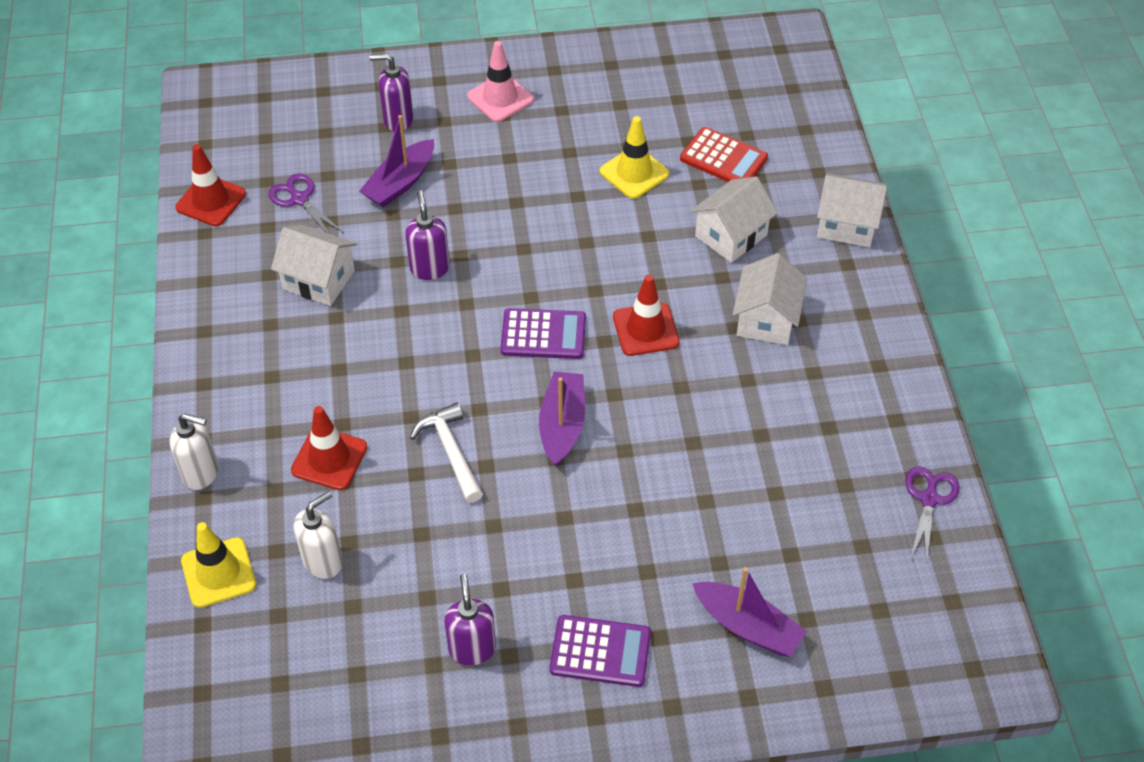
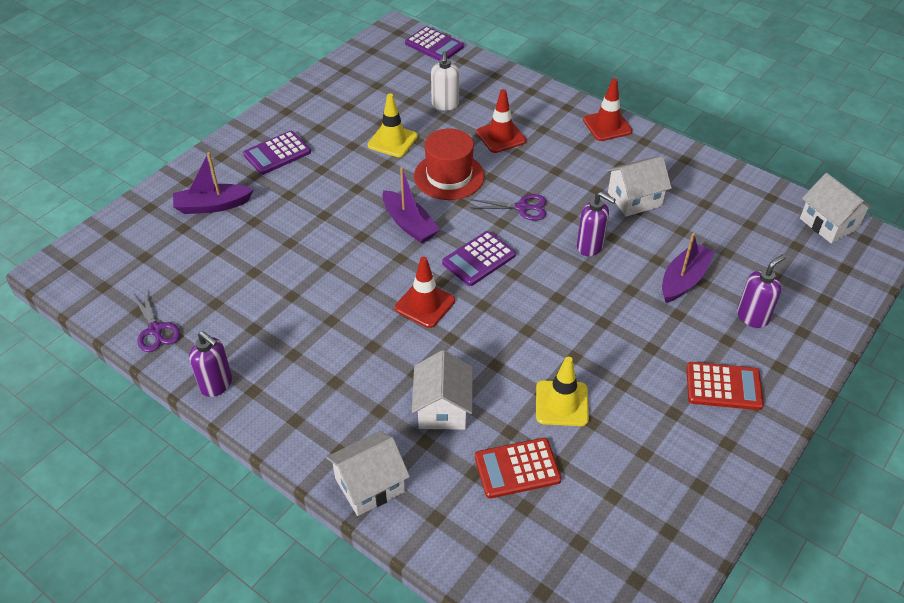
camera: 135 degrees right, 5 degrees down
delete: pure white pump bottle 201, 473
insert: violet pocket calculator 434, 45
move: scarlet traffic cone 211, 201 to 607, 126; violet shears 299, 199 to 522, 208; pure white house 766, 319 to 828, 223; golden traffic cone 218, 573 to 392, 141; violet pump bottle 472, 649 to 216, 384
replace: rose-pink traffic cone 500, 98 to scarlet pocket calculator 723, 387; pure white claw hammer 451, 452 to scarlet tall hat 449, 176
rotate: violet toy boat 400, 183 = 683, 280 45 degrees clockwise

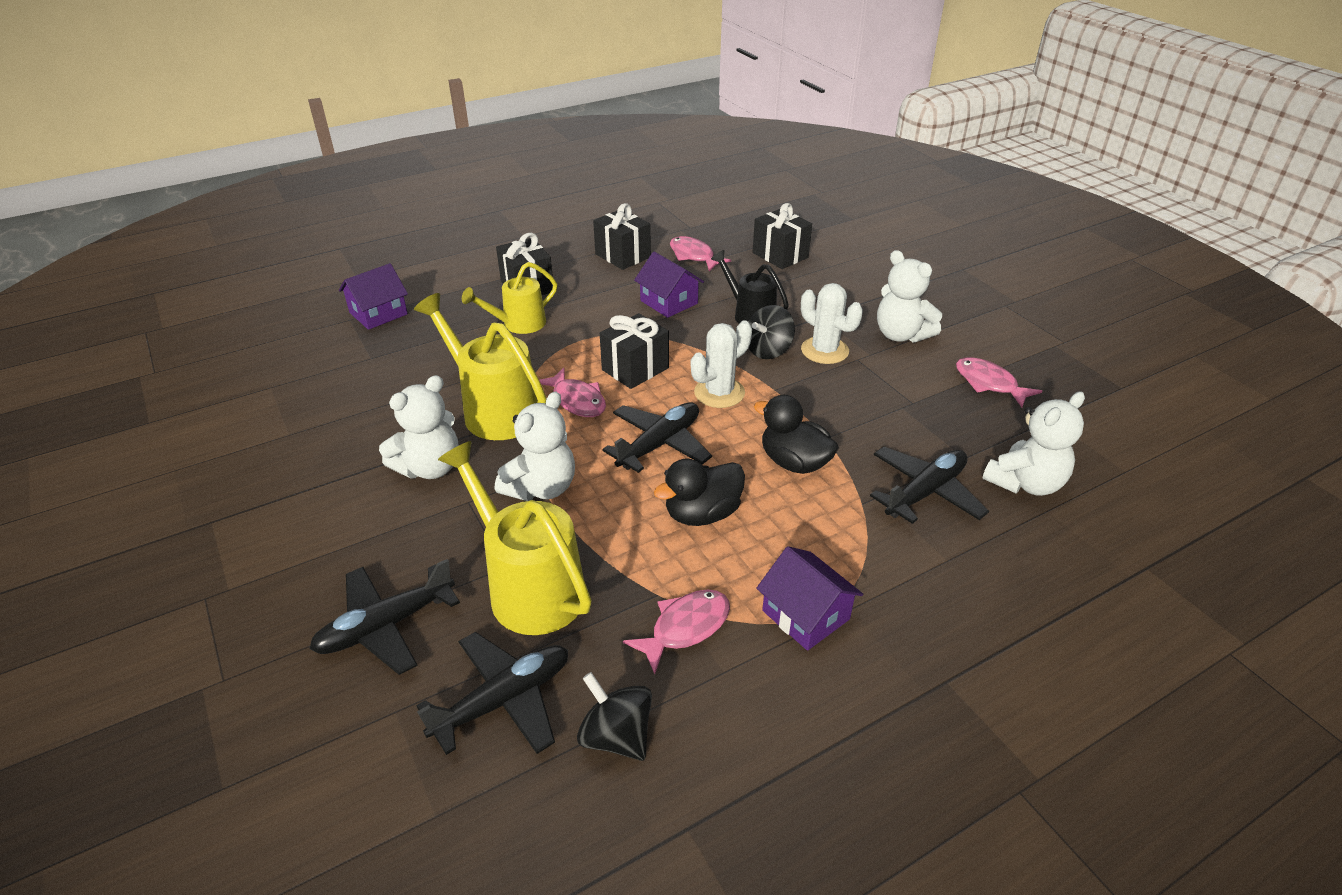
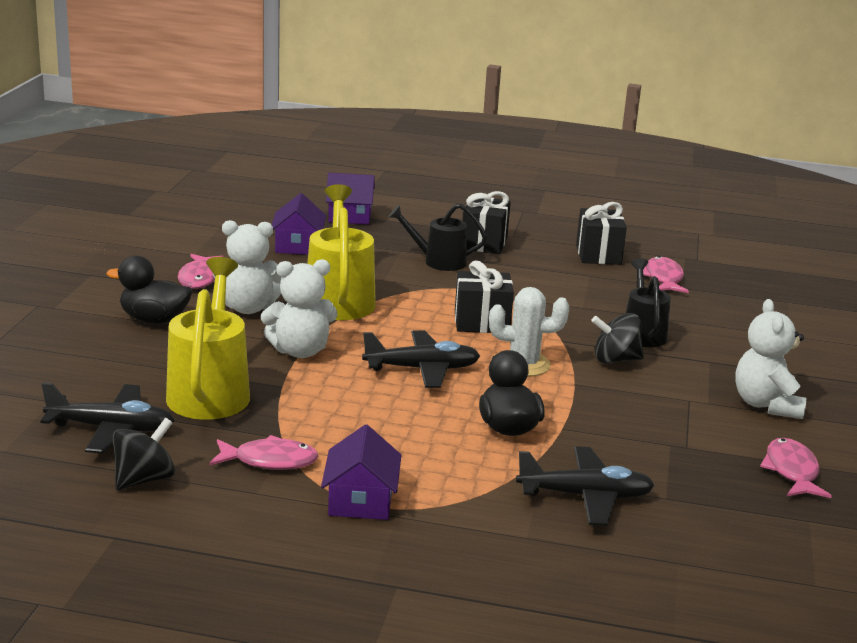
camera: 40 degrees right, 15 degrees down
delete: jet-black present 780, 255; pure white prickly plant 824, 350; pure white stuffed bear 1025, 483; jet-black aeroplane 386, 626
move: violet house 669, 302 to 298, 245; rose-pink fish 577, 400 to 200, 278; jet-black toy duck 702, 514 to 154, 320
recolor: golden watering pot 518, 324 to jet-black watering pot 438, 261
rotate: jet-black toy top 616, 736 = 144, 479 45 degrees clockwise

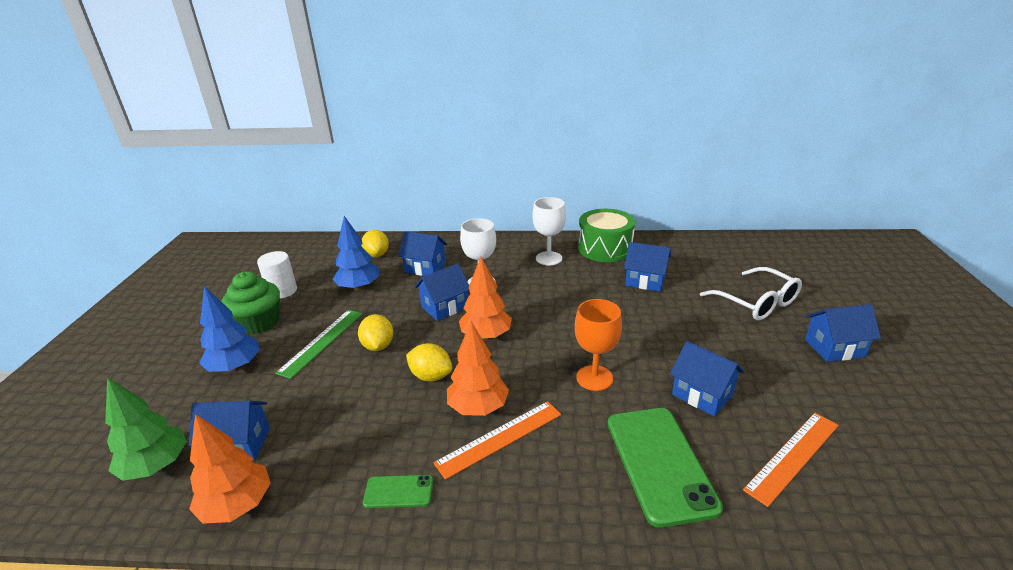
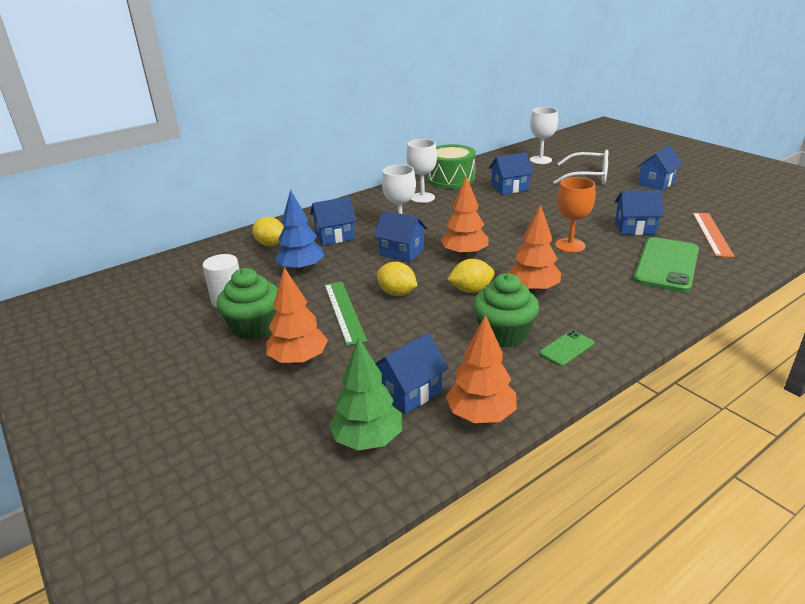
camera: 40 degrees left, 0 degrees up
delete: orange measuring stick 500, 438
insert: pure white goblet 540, 160; leaf-green muffin 504, 334
recolor: cobalt tree 235, 367 to orange tree 299, 359
rotate: cobalt house 444, 307 = 401, 252 75 degrees counterclockwise; leaf-green phone 659, 463 = 667, 265 75 degrees clockwise

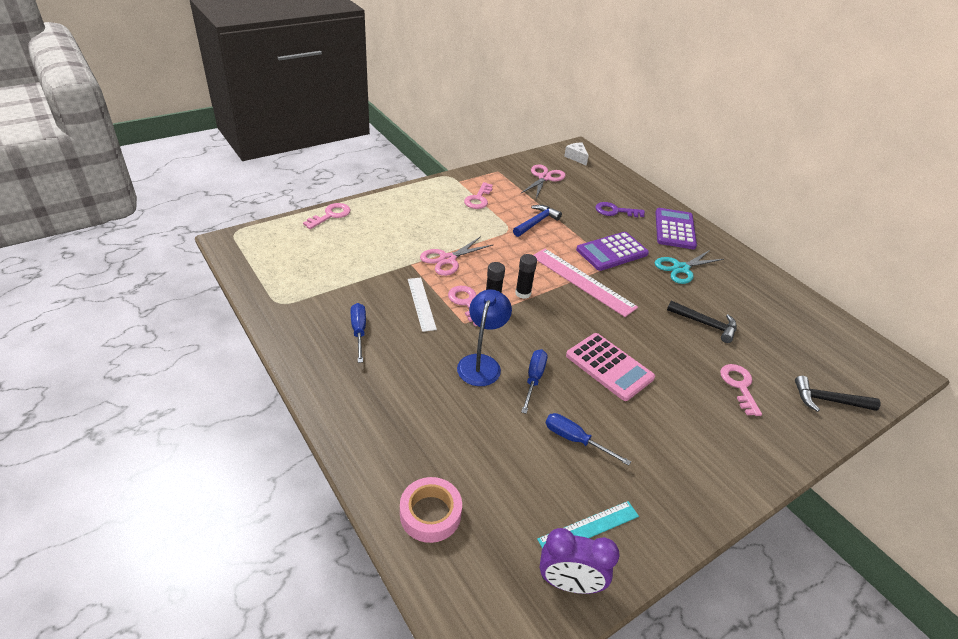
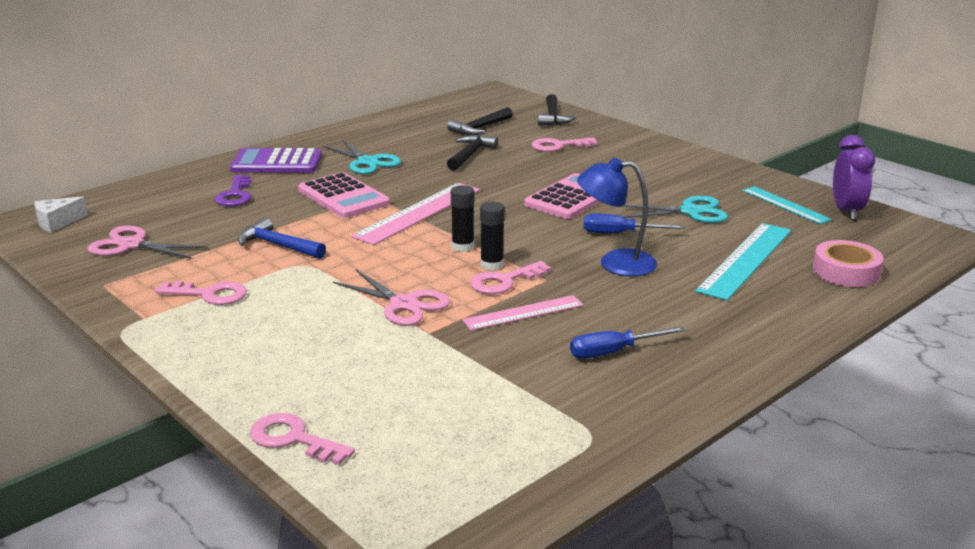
camera: 95 degrees left, 15 degrees down
insert: jet-black claw hammer 480, 128; teal measuring stick 745, 260
replace: cobalt flat screwdriver 575, 440 to teal shears 690, 212
recolor: violet pocket calculator 612, 252 to rose-pink pocket calculator 343, 197; pure white measuring stick 421, 303 to rose-pink measuring stick 523, 313

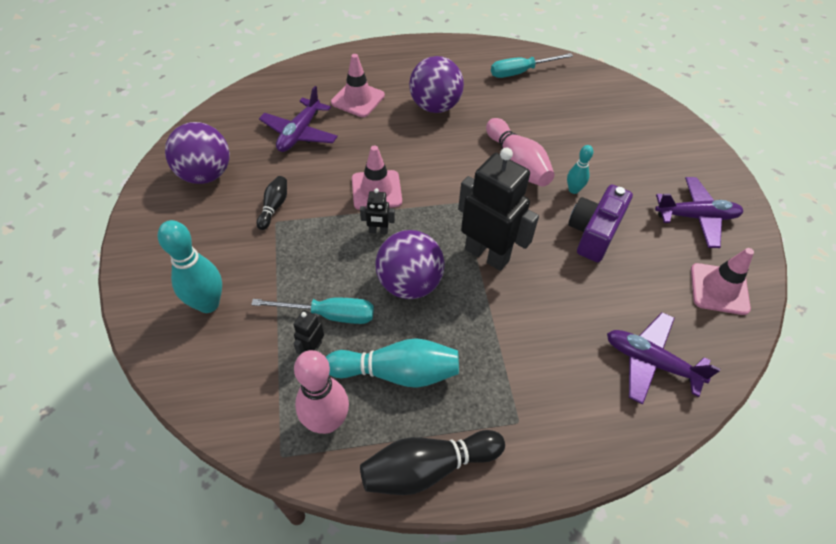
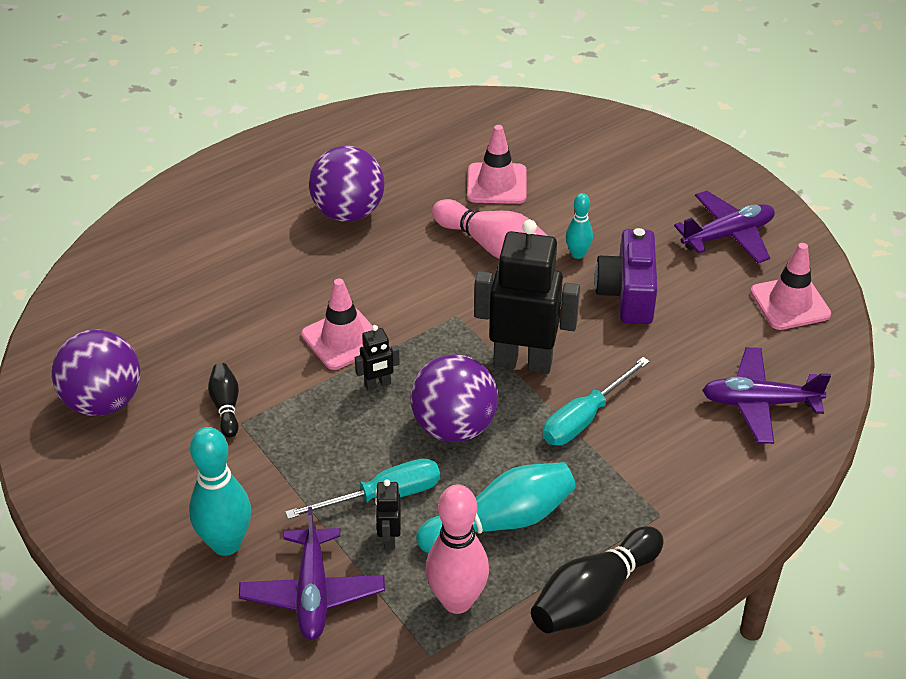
camera: 25 degrees left, 10 degrees down
move: teal flat screwdriver 521, 72 to 584, 418; rose-pink traffic cone 358, 99 to 496, 184; violet aeroplane 300, 133 to 313, 593

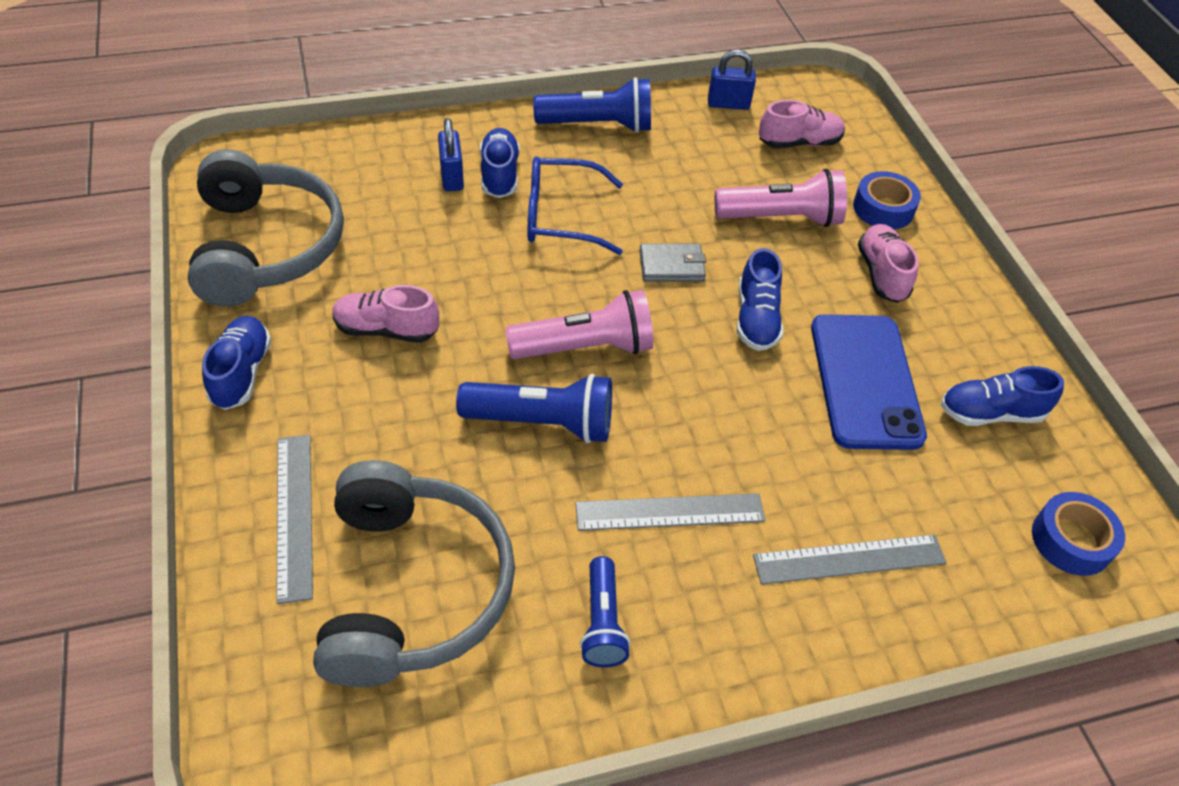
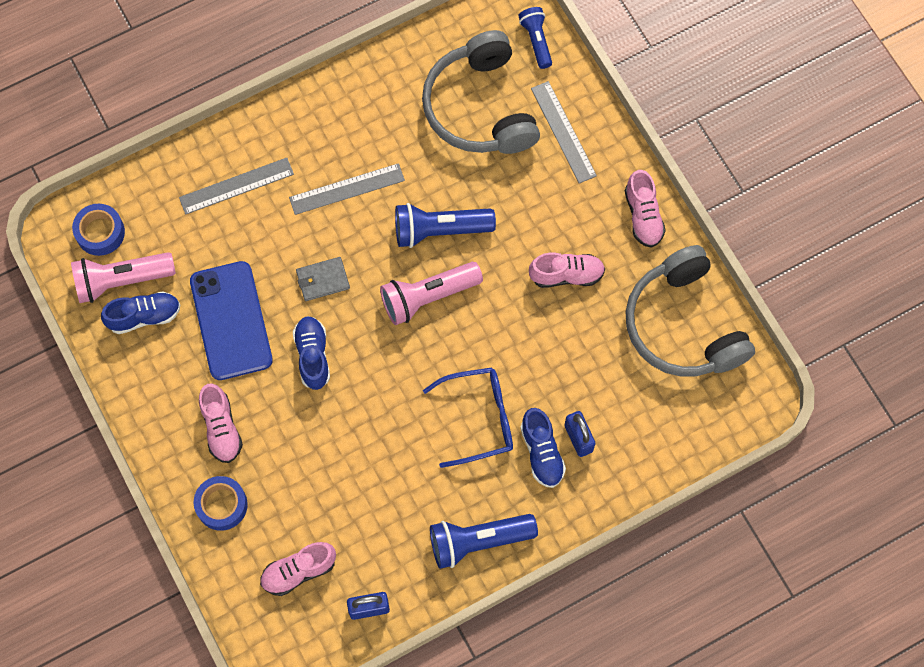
camera: 170 degrees right, 20 degrees up
move: rose-pink torch 781, 218 to 122, 280; grey wallet 672, 266 to 322, 280; cobalt torch 602, 622 to 536, 41
recolor: cobalt lace-up shoe 242, 373 to rose-pink lace-up shoe 643, 216

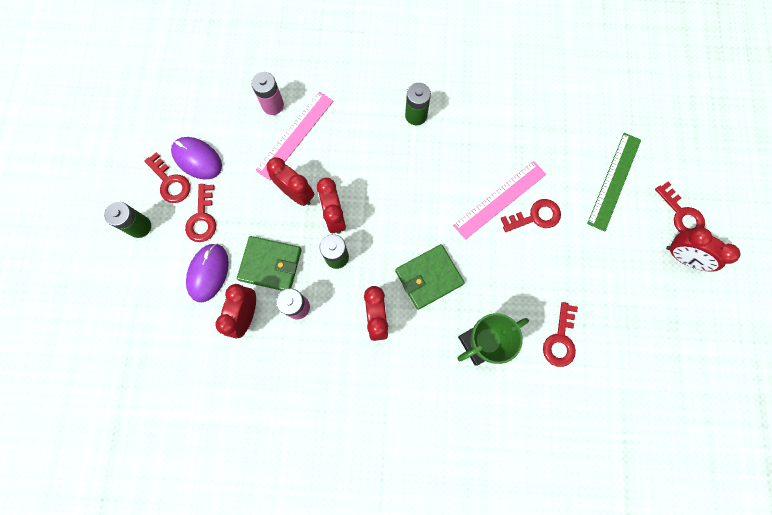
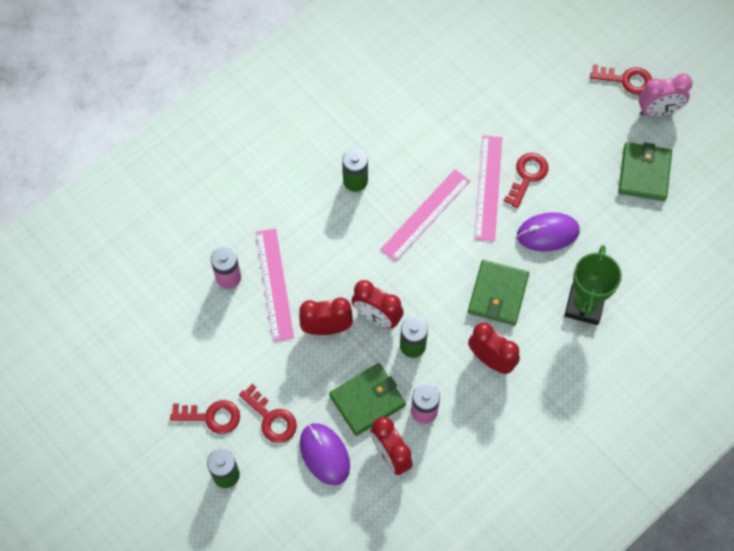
camera: 45 degrees left, 10 degrees down
delete: leaf-green measuring stick 614, 181; scarlet key 560, 339
insert: leaf-green wallet 644, 173; rose-pink measuring stick 426, 215
move: violet mouse 197, 159 to 548, 233
recolor: scarlet clock 682, 257 to rose-pink clock 658, 111

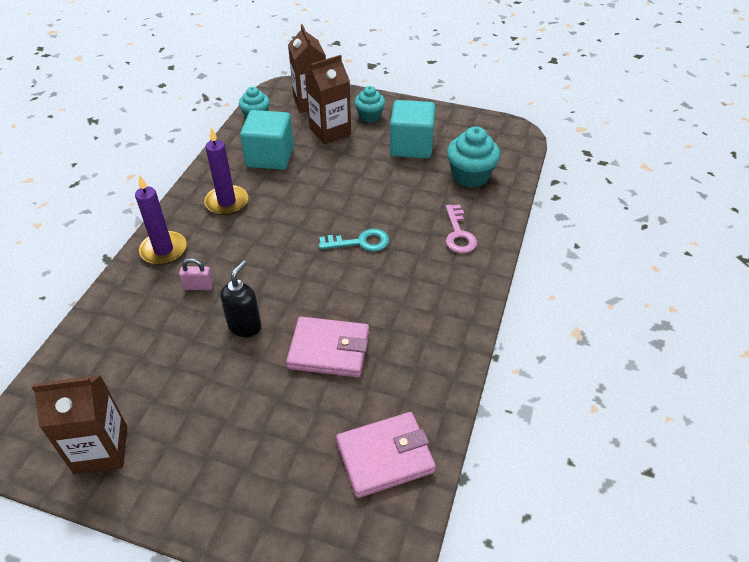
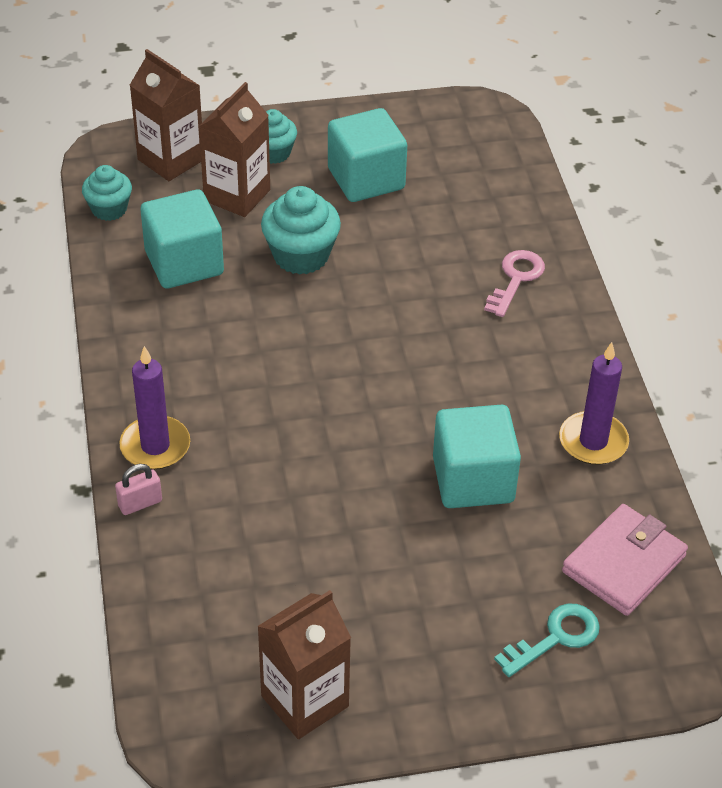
camera: 30 degrees left, 0 degrees up
delete: jet-black pump bottle 245, 326
move: teal muffin 470, 176 to 301, 255; violet wax candle 227, 202 to 593, 441; teal key 360, 242 to 555, 637; rose-pink padlock 198, 286 to 140, 503
replace: rose-pink wallet 329, 350 to teal block 473, 480
rotate: rose-pink key 458, 234 = 516, 279 120 degrees counterclockwise

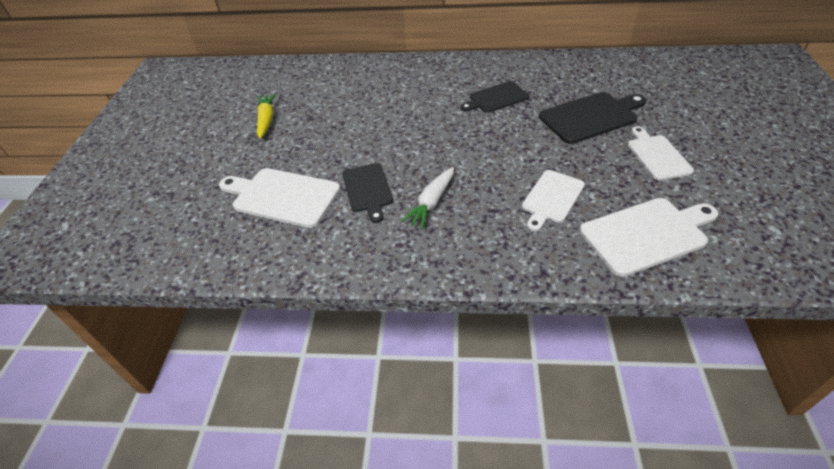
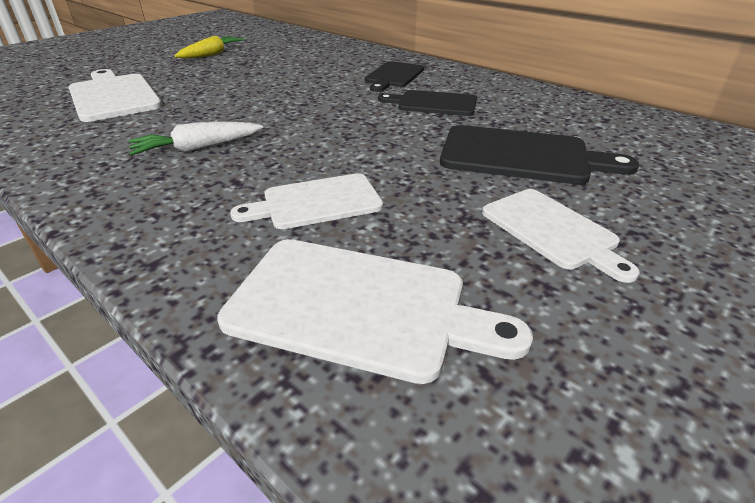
camera: 35 degrees right, 10 degrees down
move: jet-black bread board 367, 189 to 393, 76
rotate: pure white bread board 657, 155 = 552, 230 120 degrees clockwise

